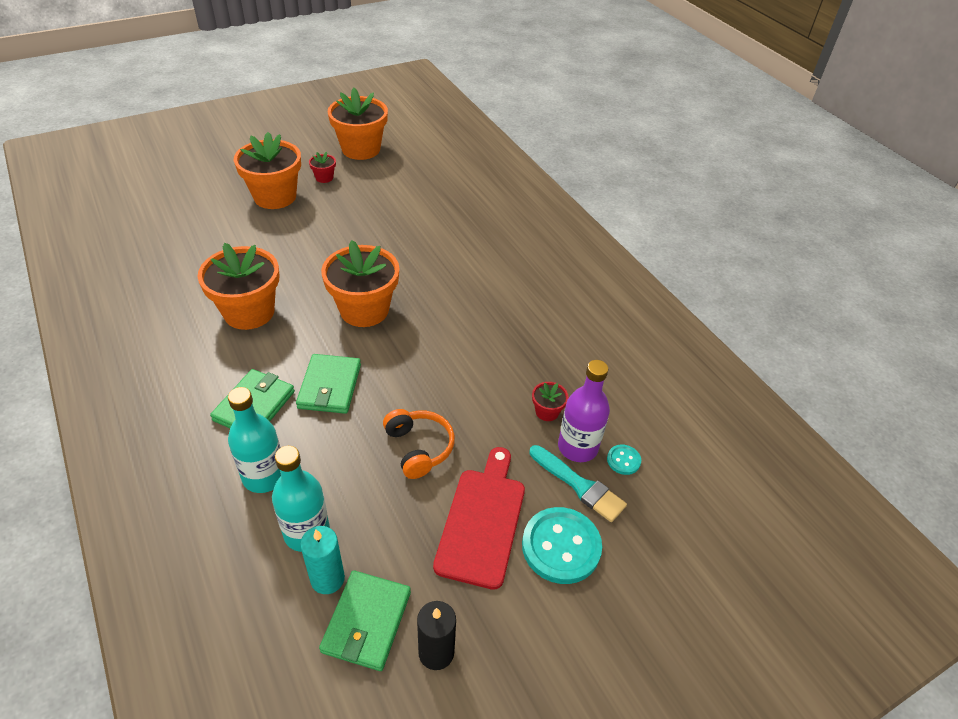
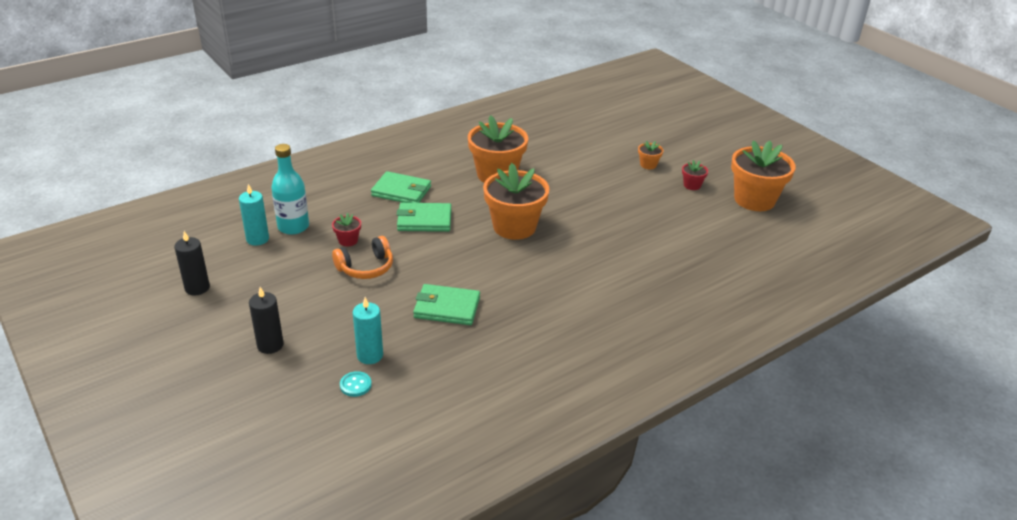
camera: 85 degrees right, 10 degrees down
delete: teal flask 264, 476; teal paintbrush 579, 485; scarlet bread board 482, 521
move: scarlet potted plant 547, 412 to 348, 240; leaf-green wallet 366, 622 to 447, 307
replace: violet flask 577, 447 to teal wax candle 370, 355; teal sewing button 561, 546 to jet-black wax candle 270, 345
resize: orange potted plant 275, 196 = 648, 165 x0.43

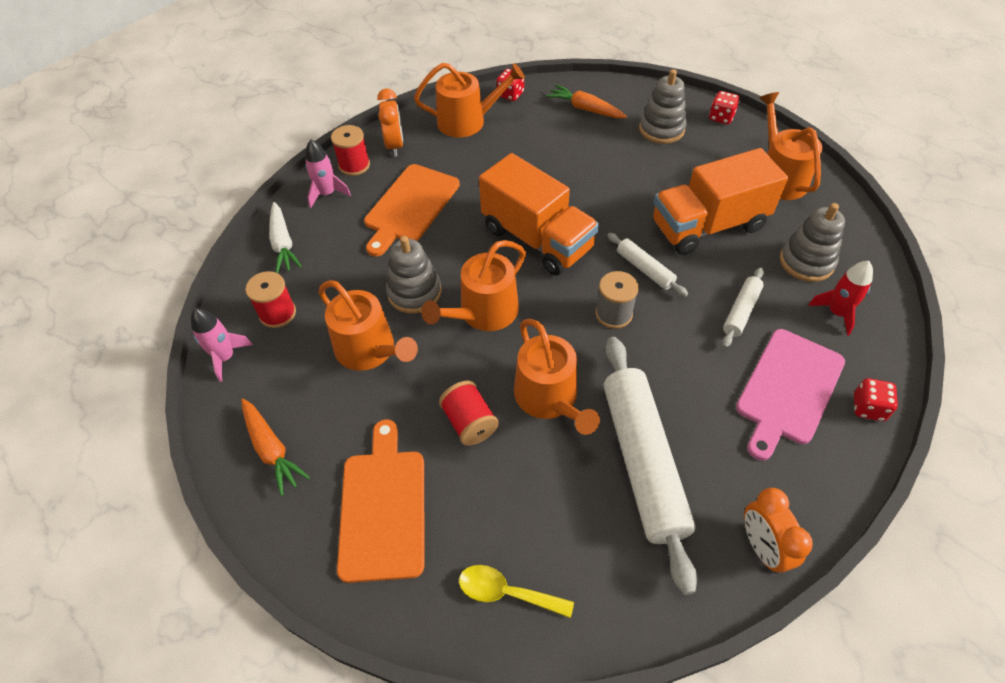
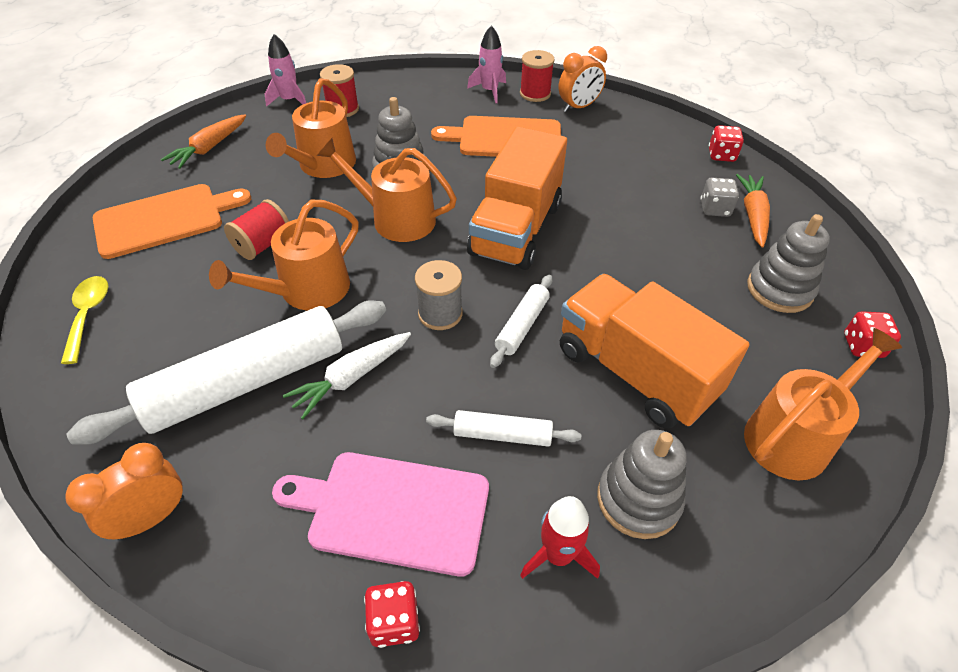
camera: 65 degrees right, 5 degrees down
delete: orange watering pot 467, 121
insert: grey game die 714, 209
move: pure white carrot 283, 244 to 351, 378

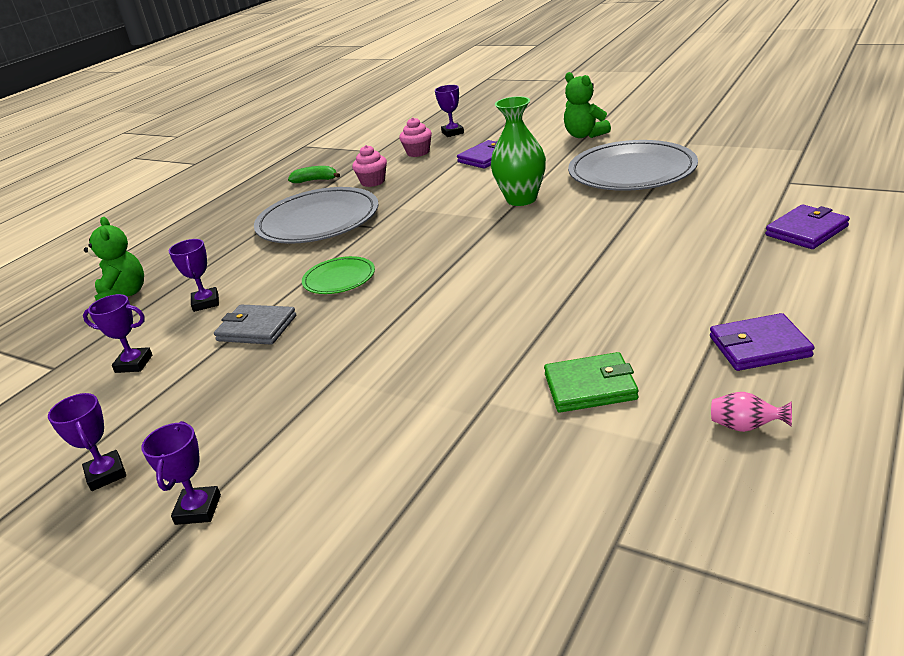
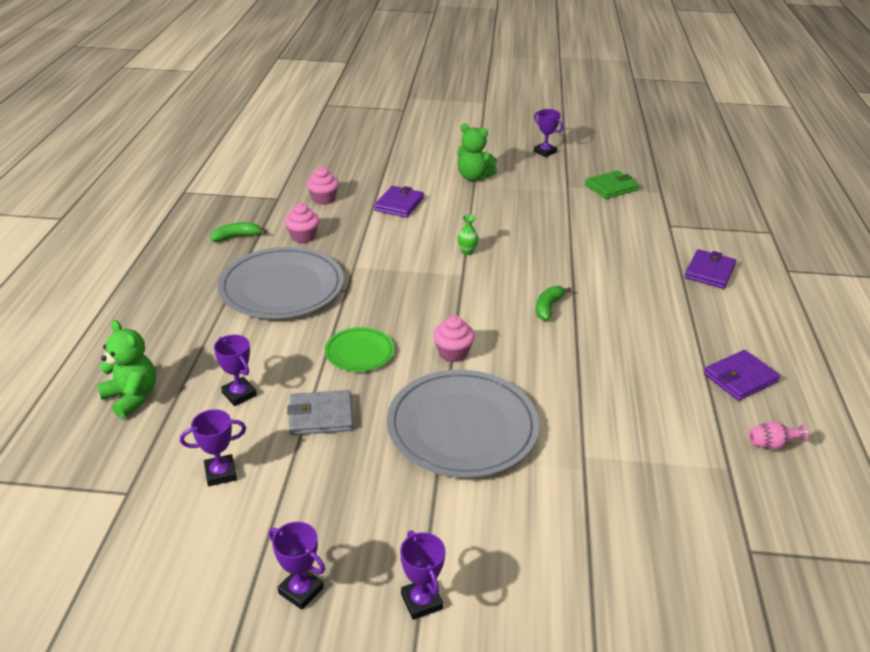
camera: 30 degrees left, 5 degrees up
insert: leaf-green banana fruit 548, 307; rose-pink muffin 453, 353
move: violet trophy 452, 132 to 545, 152; grey plate 632, 171 to 462, 427; leaf-green wallet 590, 387 to 611, 187
resize: leaf-green vase 521, 199 = 467, 251 x0.44

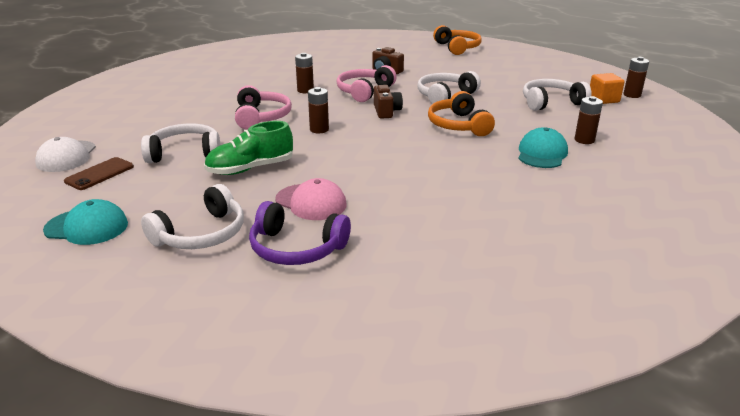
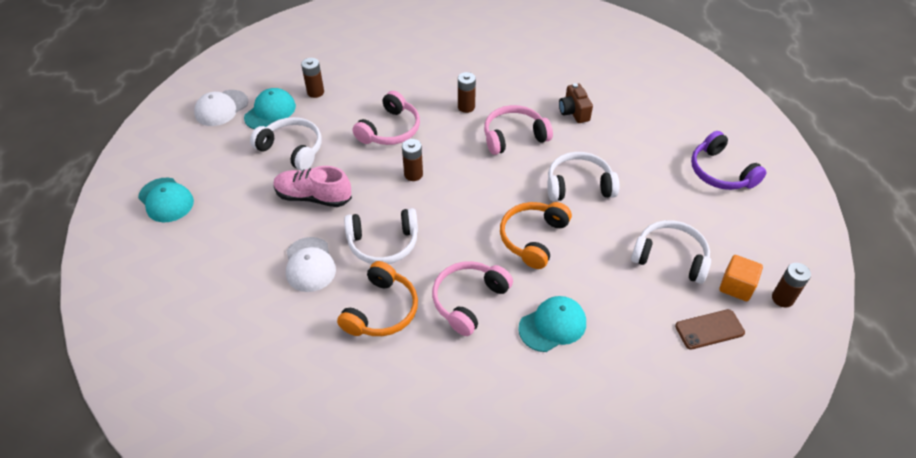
camera: 40 degrees right, 20 degrees up
delete: dark brown photo camera 386, 111
insert: teal peaked cap 270, 112; rose-pink over-ear headphones 468, 300
move: orange over-ear headphones 457, 48 to 382, 310; dark brown AA battery 584, 140 to 315, 92; dark brown phone 100, 174 to 709, 329; pure white over-ear headphones 201, 234 to 383, 243; violet over-ear headphones 296, 248 to 720, 172
recolor: leaf-green lace-up shoe 250, 169 to rose-pink lace-up shoe 313, 197; rose-pink peaked cap 311, 202 to pure white peaked cap 310, 265

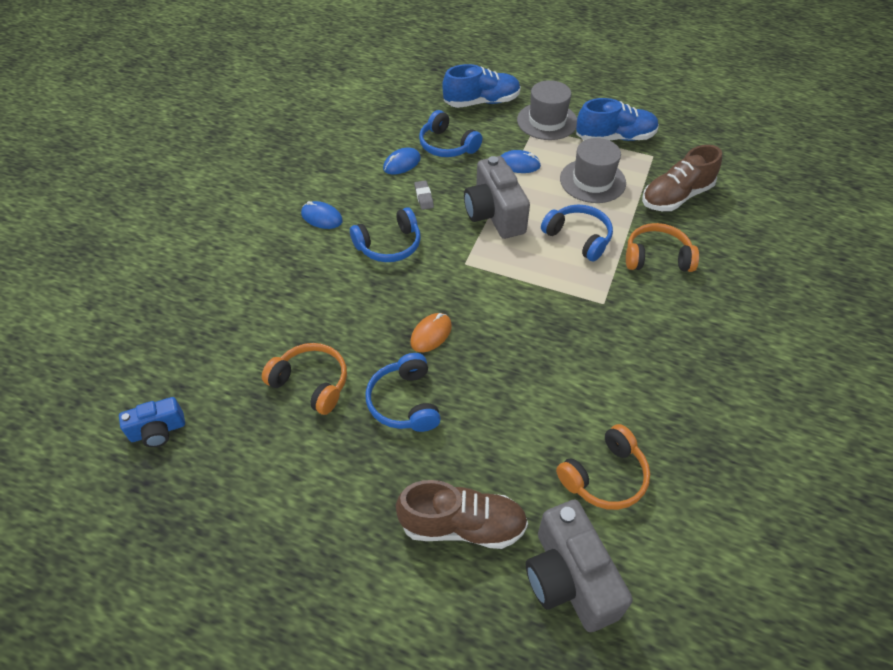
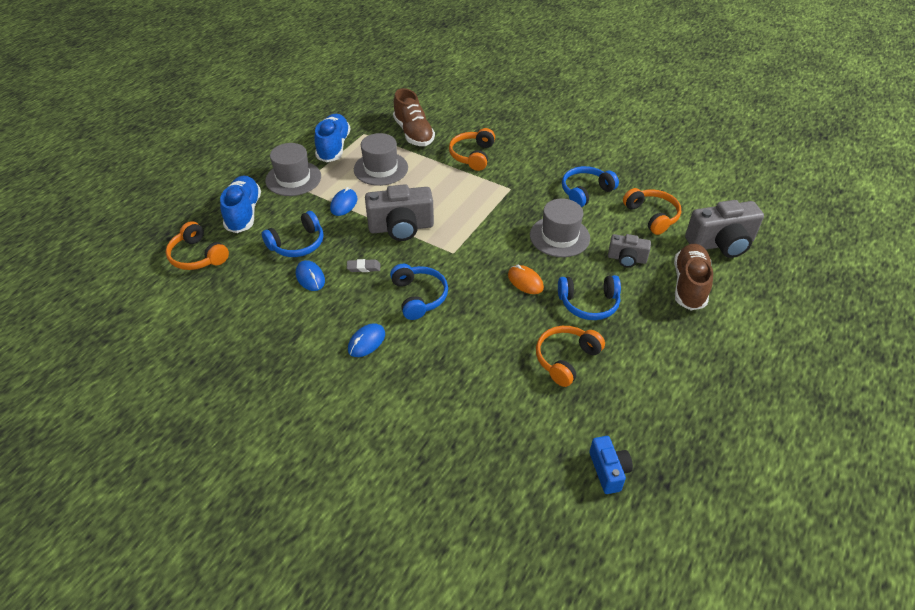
camera: 80 degrees left, 5 degrees down
insert: grey tall hat 559, 236; orange over-ear headphones 197, 256; grey photo camera 626, 259
move: cobalt over-ear headphones 578, 237 to 585, 192

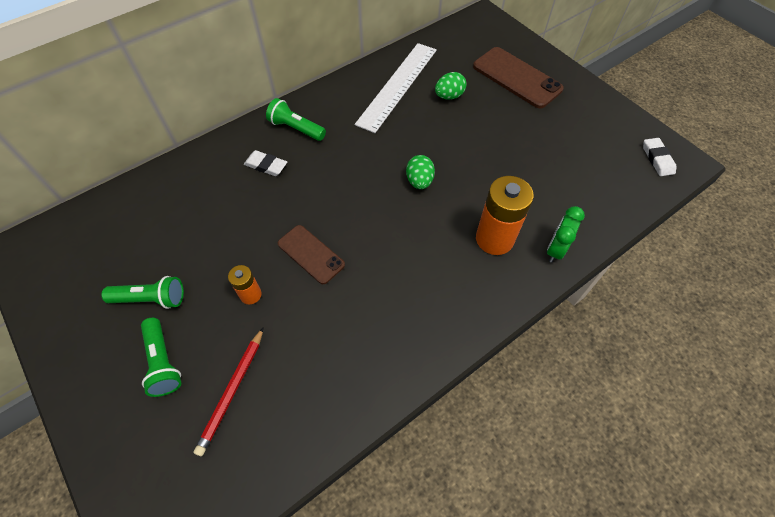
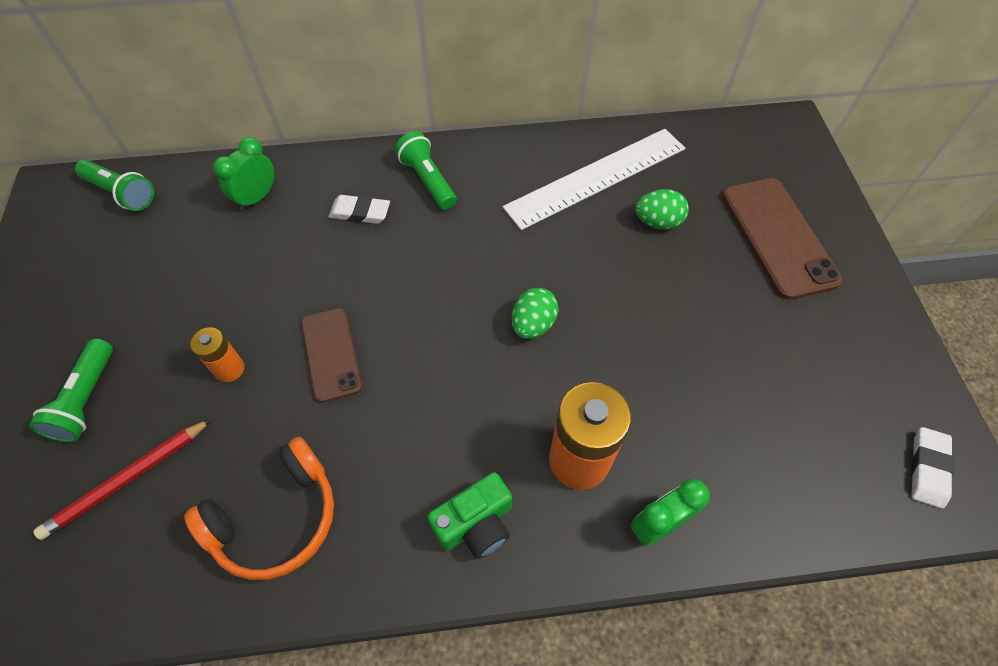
camera: 30 degrees right, 0 degrees up
insert: leaf-green clock 257, 198; orange over-ear headphones 276, 517; leaf-green photo camera 475, 524
move: leaf-green torch 151, 299 to 121, 193
rotate: pure white eraser 266, 165 = 360, 212 45 degrees counterclockwise

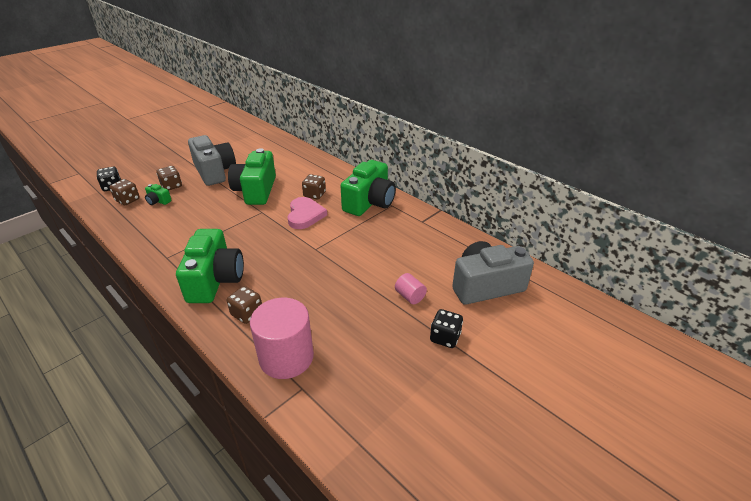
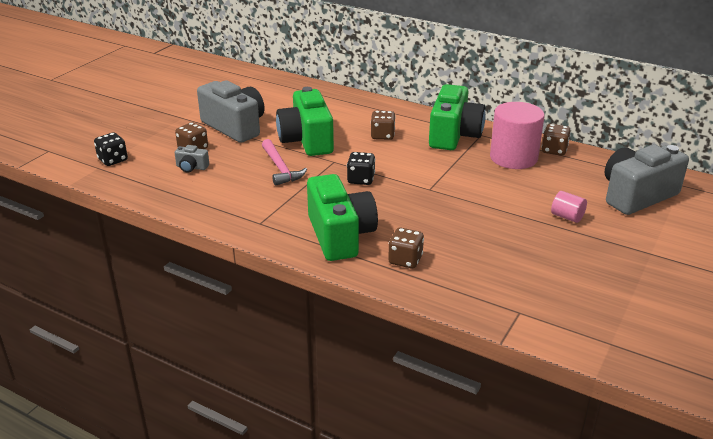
camera: 15 degrees left, 5 degrees down
delete: rose-pink heart shape 305, 215
insert: rose-pink claw hammer 280, 168
move: dark brown game die 128, 200 to 554, 150; rose-pink cylinder shape 286, 357 to 513, 158; jet-black game die 445, 337 to 361, 179
recolor: leaf-green photo camera 158, 201 to grey photo camera 191, 167

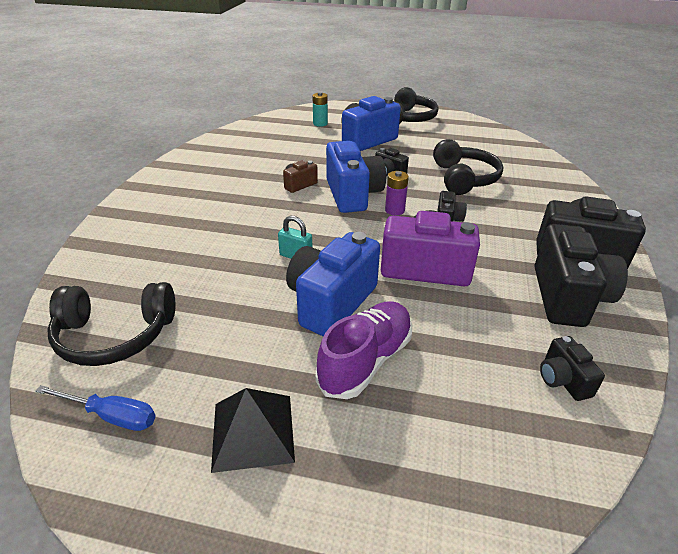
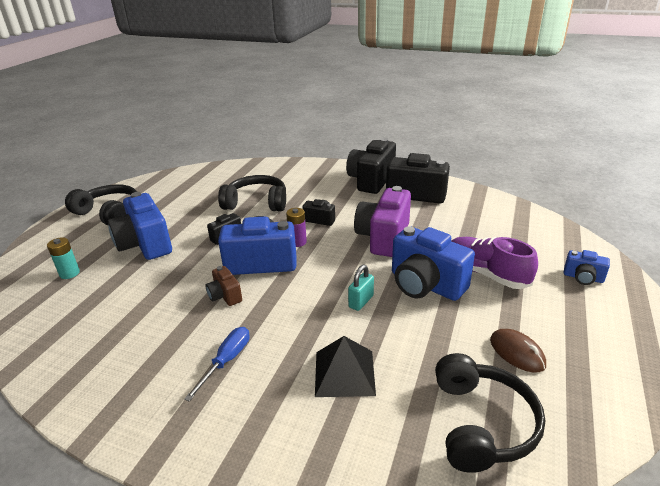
camera: 80 degrees left, 5 degrees down
delete: jet-black photo camera 563, 380
insert: cobalt photo camera 583, 278; dark brown mouse 517, 352
move: cobalt flat screwdriver 111, 416 to 226, 361; jet-black pyramid shape 253, 432 to 344, 373

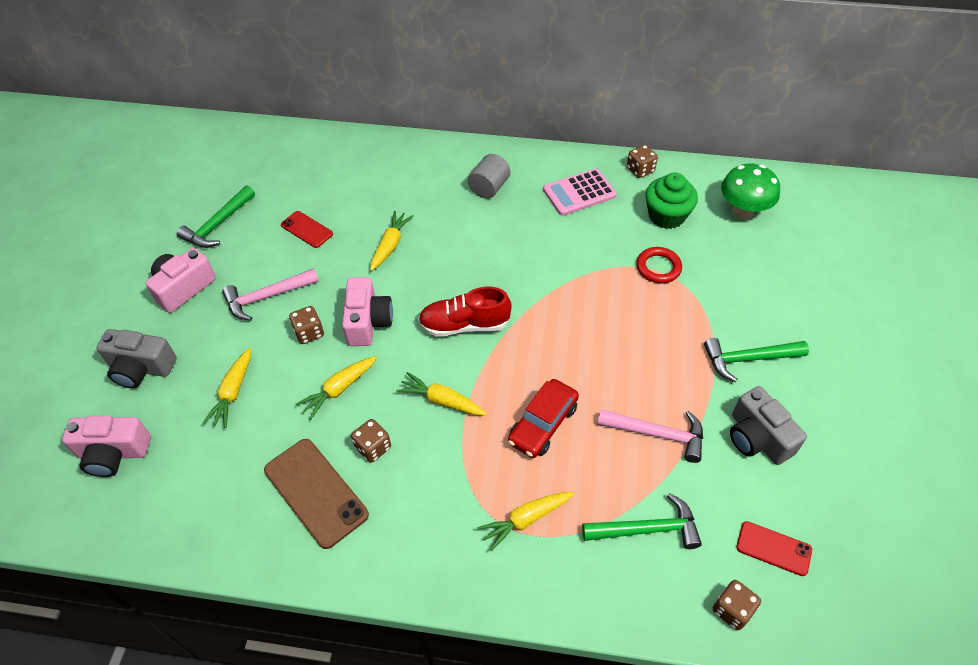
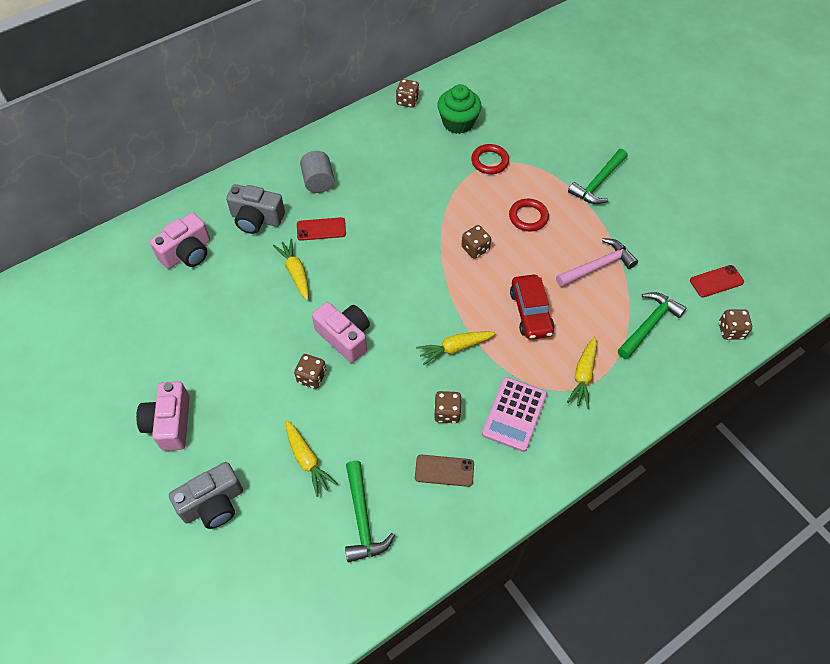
camera: 45 degrees left, 5 degrees up
delete: leaf-green fungus 742, 212; rose-pink claw hammer 266, 297; scarlet lace-up shoe 464, 325; golden carrot 339, 389
insert: scarlet ring 528, 217; dark brown game die 475, 249
move: rose-pink pocket calculator 579, 193 to 514, 414; leaf-green claw hammer 218, 225 to 362, 519; scarlet phone 306, 229 to 321, 229; grey photo camera 757, 438 to 256, 219; rose-pink photo camera 114, 453 to 187, 253
resize: dark brown phone 316, 492 = 444, 470 x0.58

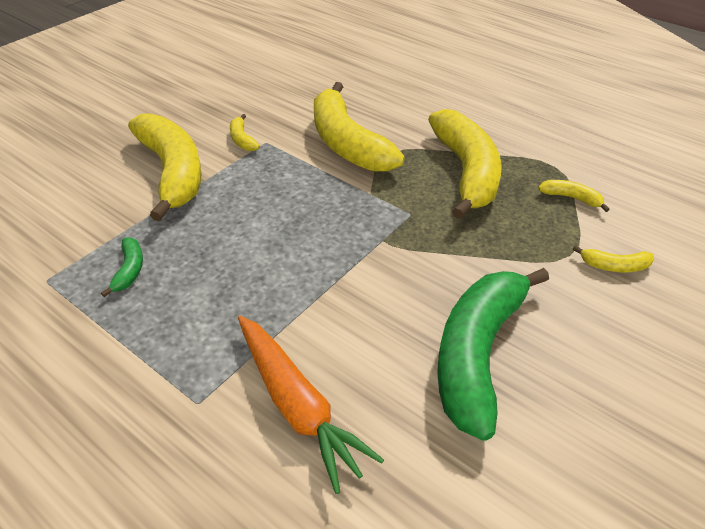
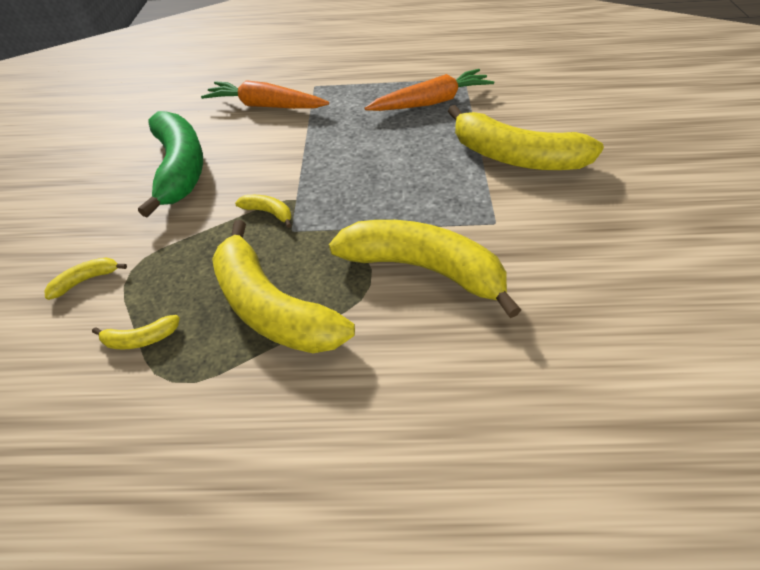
camera: 145 degrees right, 5 degrees up
move: golden banana fruit 242, 139 to 269, 213
replace: leaf-green banana fruit 129, 270 to orange carrot 431, 102

